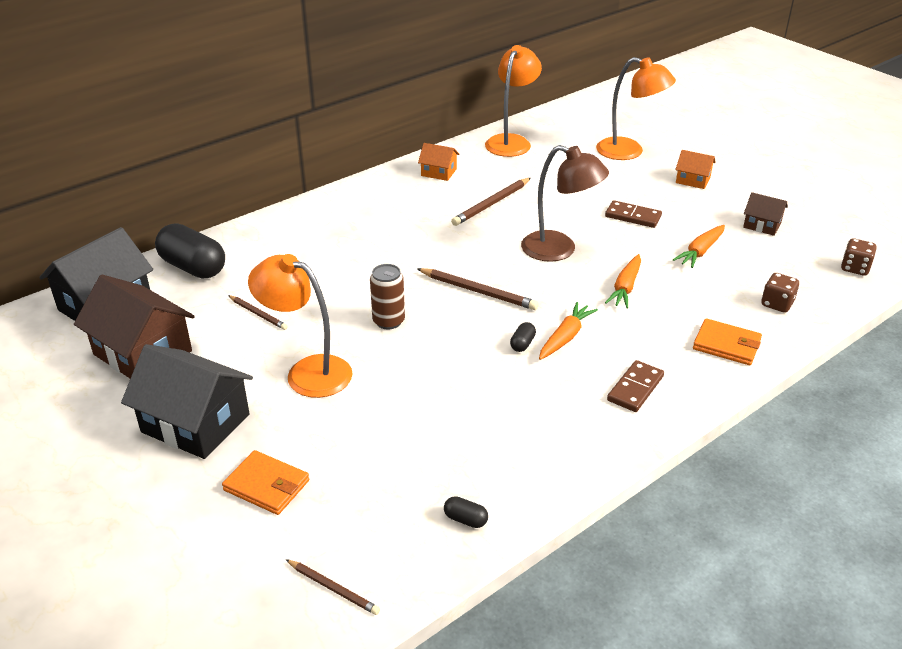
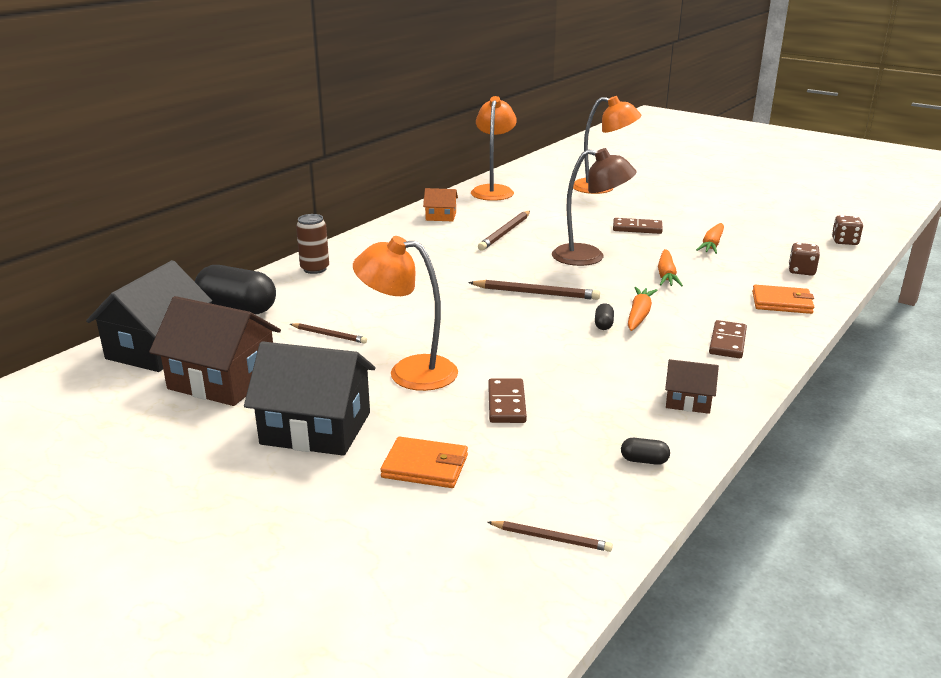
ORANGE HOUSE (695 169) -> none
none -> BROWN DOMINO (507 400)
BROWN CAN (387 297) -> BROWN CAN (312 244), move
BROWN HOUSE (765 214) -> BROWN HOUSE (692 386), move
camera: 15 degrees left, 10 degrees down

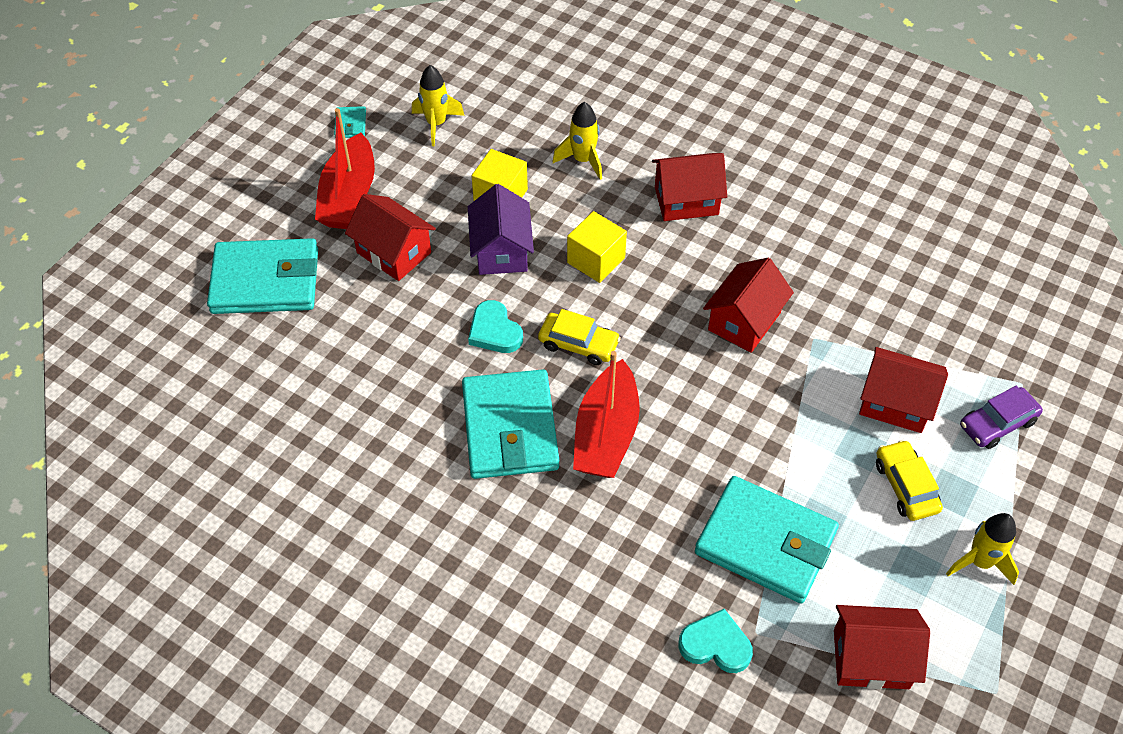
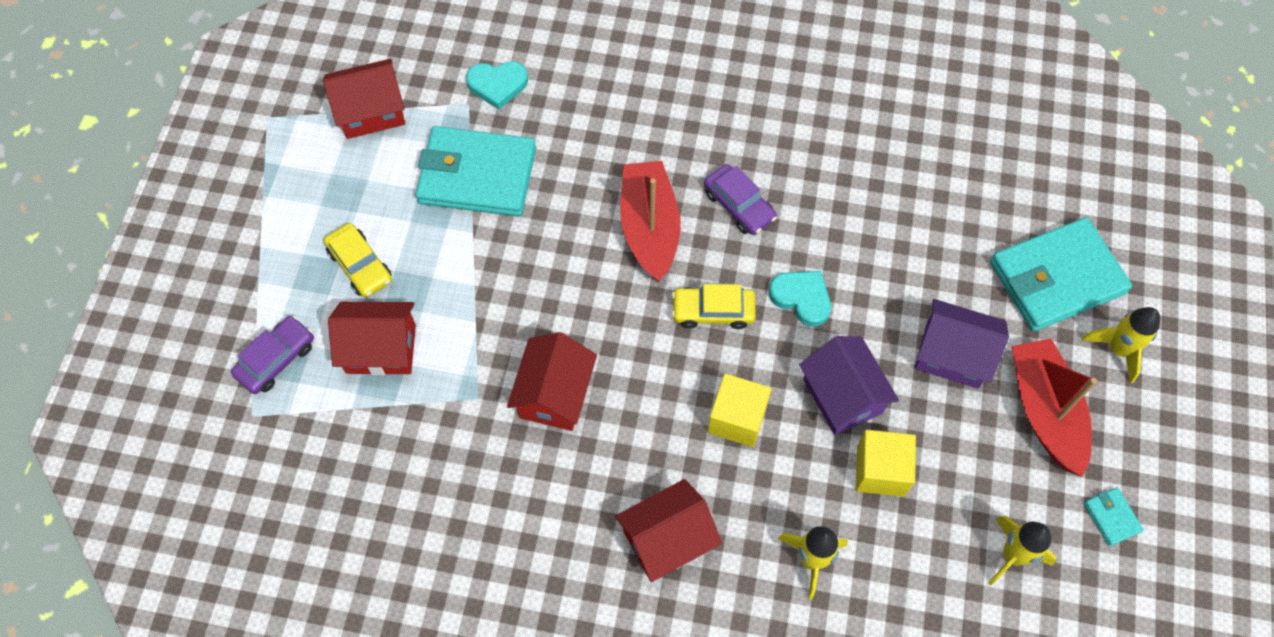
YELLOW ROCKET (982 549) -> YELLOW ROCKET (1121 345), move
TURQUOISE WALLET (510 424) -> PURPLE CAR (740 199)
RED HOUSE (390 237) -> PURPLE HOUSE (962 344)
camera: 160 degrees right, 10 degrees up

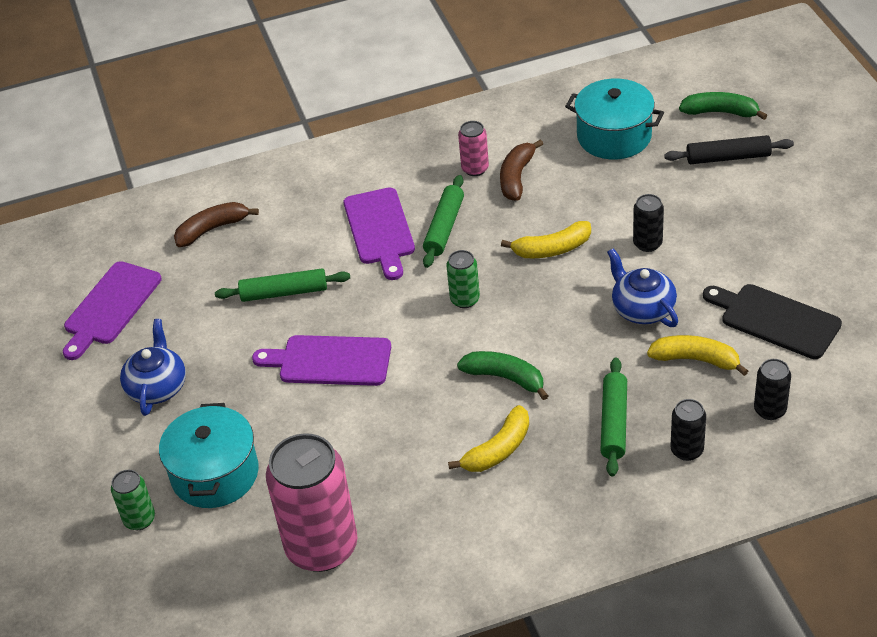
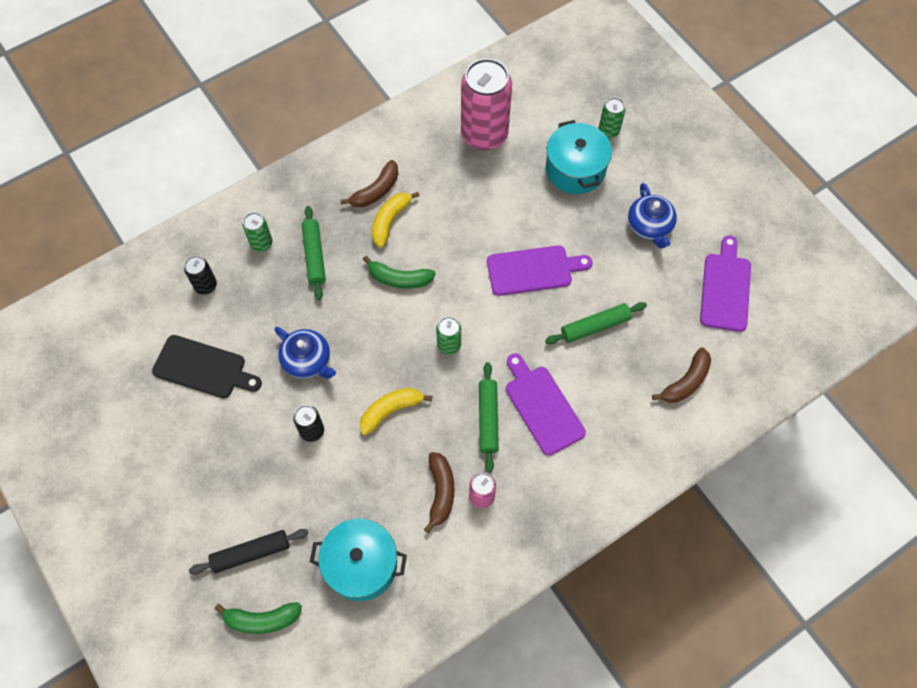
YELLOW BANANA (697 355) -> none
none -> BROWN BANANA (369 183)
BLACK CAN (688 430) -> GREEN CAN (257 232)
camera: 160 degrees right, 20 degrees up

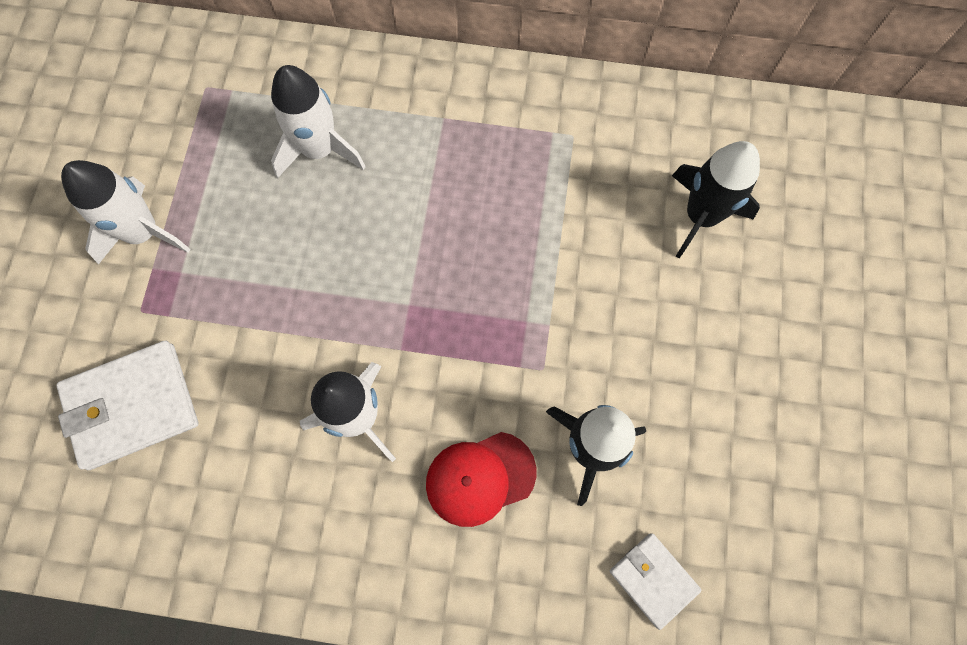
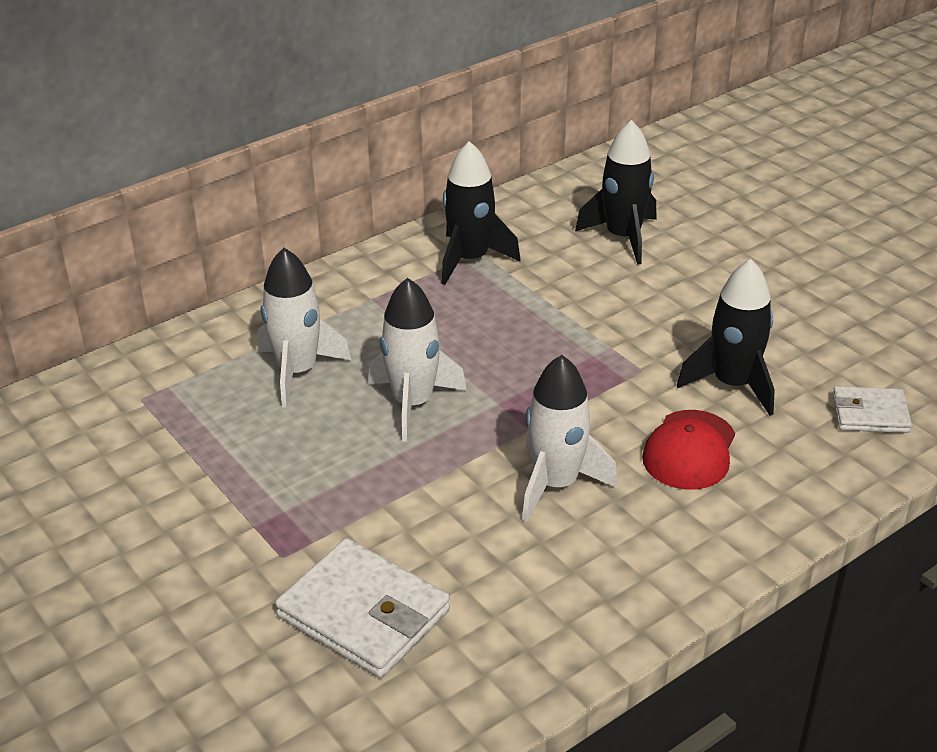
none -> BLACK ROCKET (481 213)
WHITE ROCKET (125 212) -> WHITE ROCKET (417 360), move
WHITE WALLET (128 405) -> WHITE WALLET (362 608), 75 degrees counterclockwise
camera: 45 degrees left, 35 degrees down

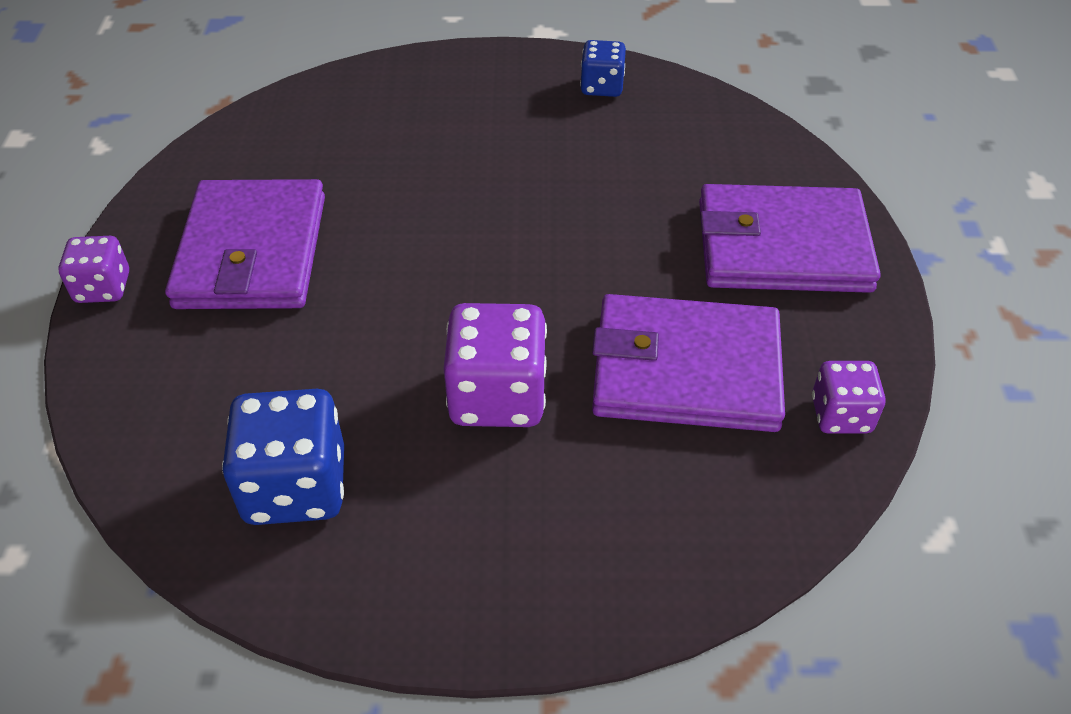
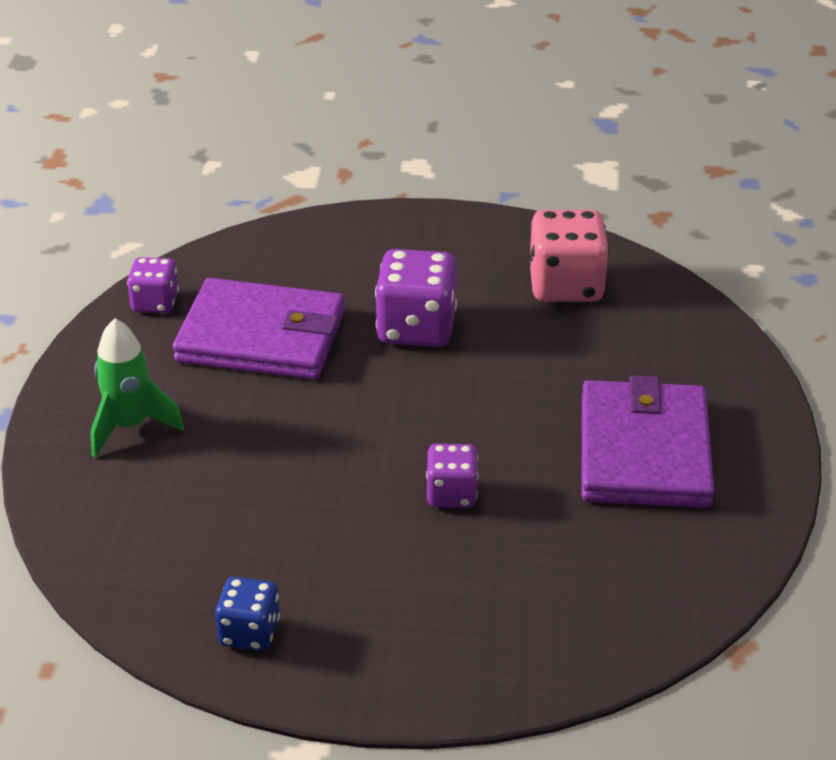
PURPLE DICE (93 269) -> PURPLE DICE (452 476), move
PURPLE WALLET (790 238) -> GREEN ROCKET (137 387)
BLUE DICE (283 457) -> PINK DICE (569 256)
camera: 175 degrees left, 10 degrees down

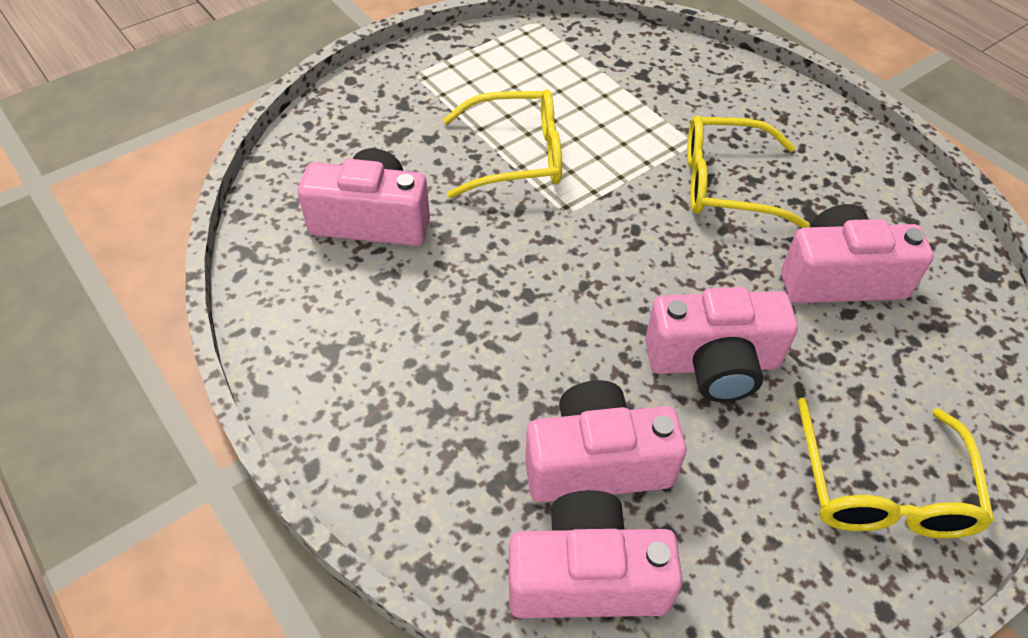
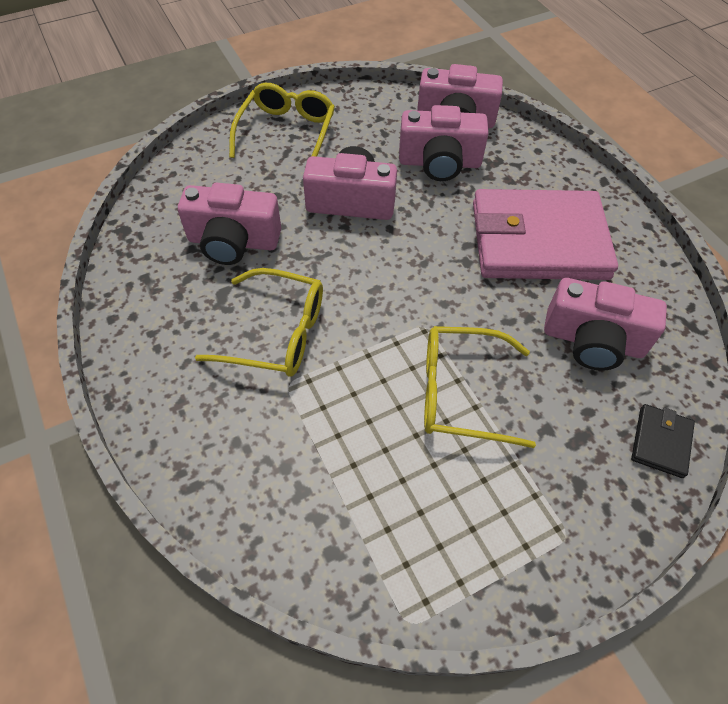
none -> PINK WALLET (545 234)
none -> BLACK WALLET (663 441)
camera: 170 degrees left, 5 degrees up

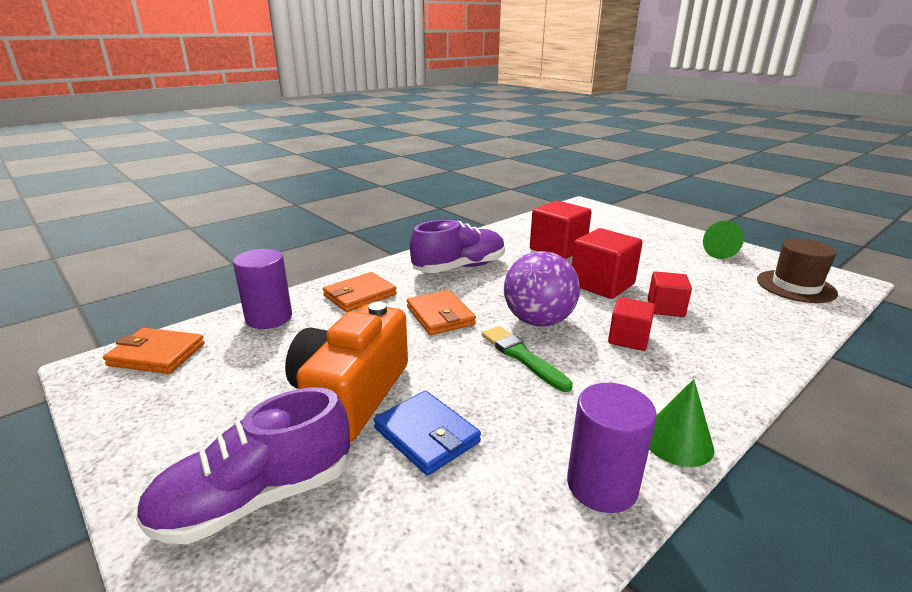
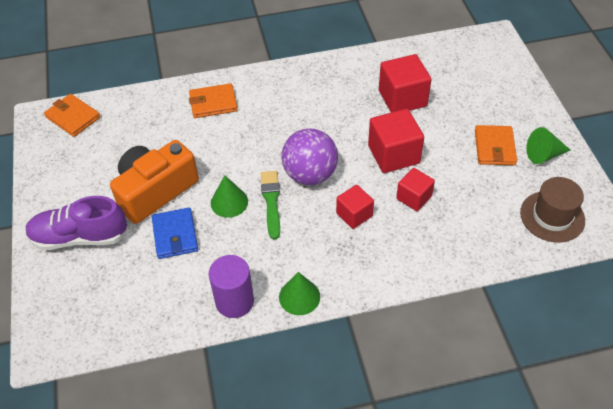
PURPLE CYLINDER (262 289) -> none
PURPLE SHOE (457 246) -> none
none -> GREEN CONE (229 196)
ORANGE WALLET (441 312) -> ORANGE WALLET (496 145), move
camera: 30 degrees right, 25 degrees up

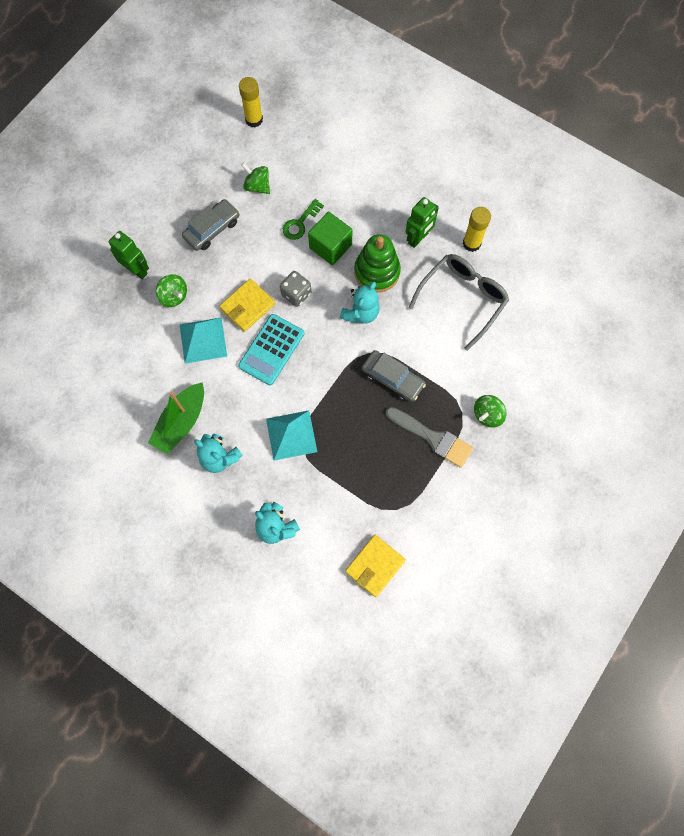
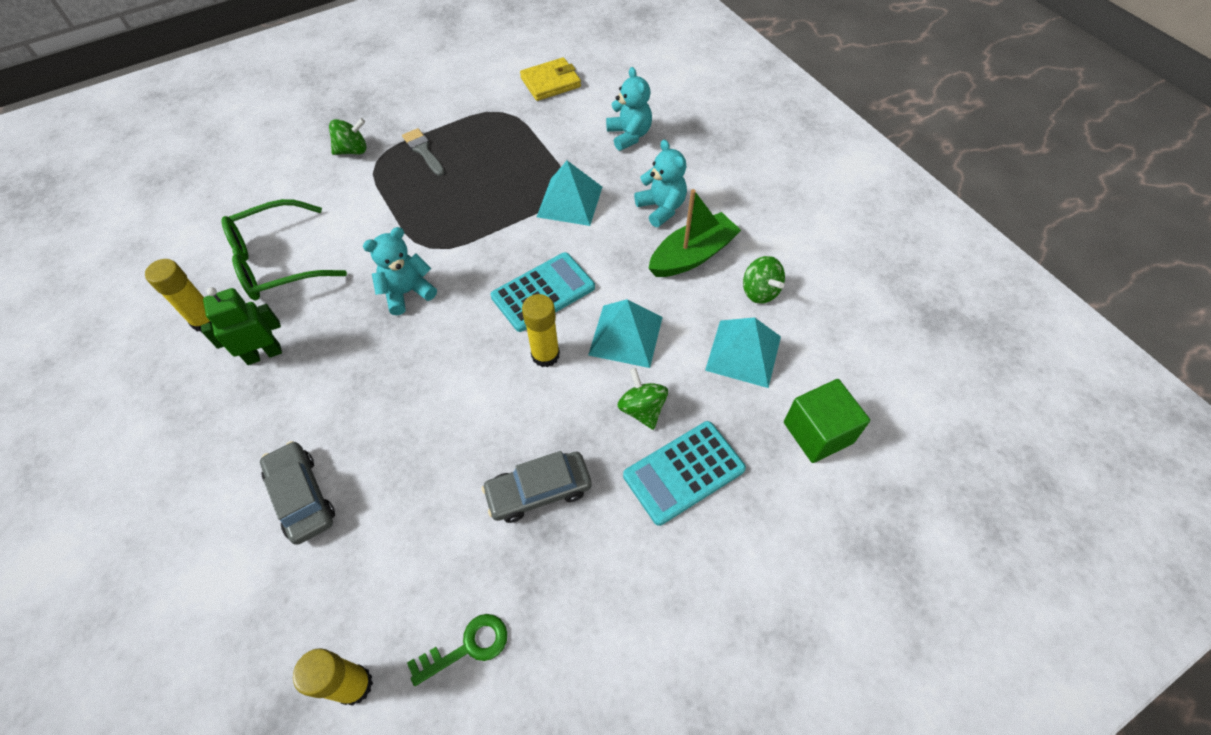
GREY DICE (295 289) -> none
GREEN STACKING TOY (377 263) -> none
none -> TURQUOISE PYRAMID (743 352)
GREEN SPINNING TOP (255 178) -> GREEN SPINNING TOP (764 280), move
GREEN KEY (303 219) -> GREEN KEY (457 650), move
GREEN CUBE (330 238) -> GREEN CUBE (827 421), move
GREY CAR (394 376) -> GREY CAR (297 493), move
GREEN ROBOT (129 255) -> TURQUOISE CALCULATOR (684 473)
YELLOW WALLET (247 305) -> YELLOW GLUE STICK (541 330)
GREY GLASSES (459 302) -> GREEN GLASSES (284 250)
GREY BRUSH (429 437) -> GREY BRUSH (423 152), x0.66
camera: 155 degrees left, 15 degrees down

